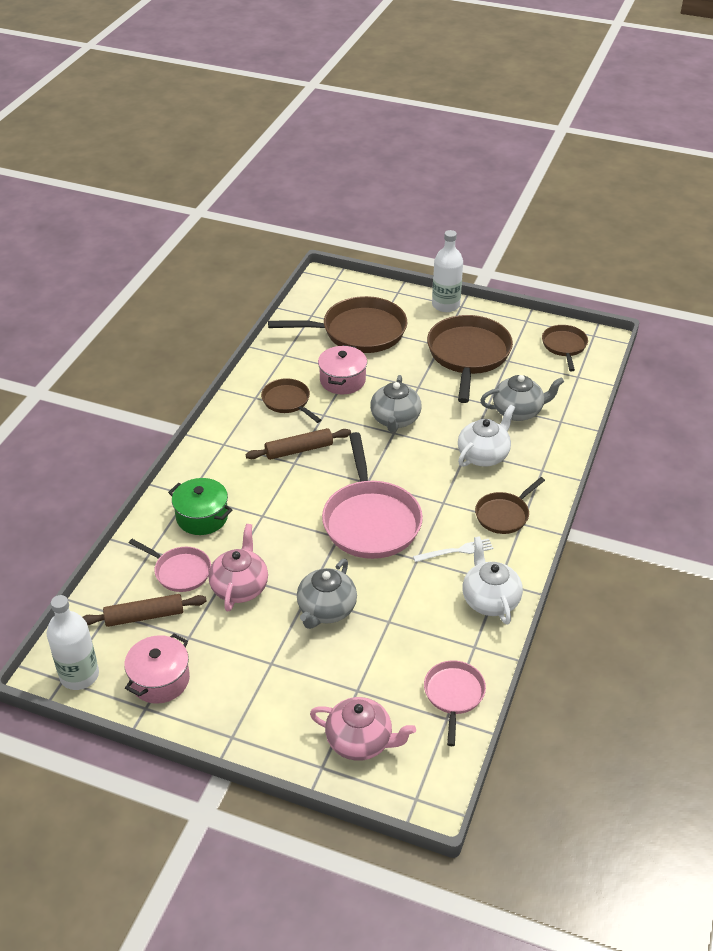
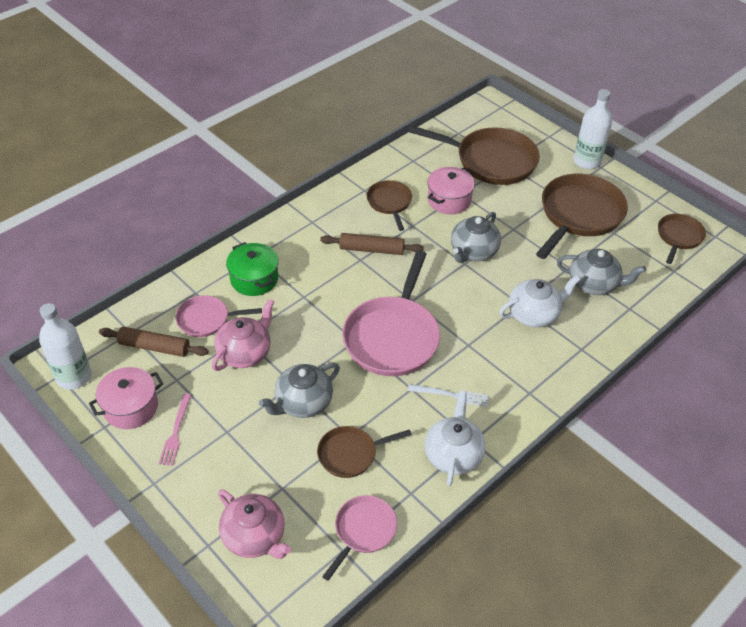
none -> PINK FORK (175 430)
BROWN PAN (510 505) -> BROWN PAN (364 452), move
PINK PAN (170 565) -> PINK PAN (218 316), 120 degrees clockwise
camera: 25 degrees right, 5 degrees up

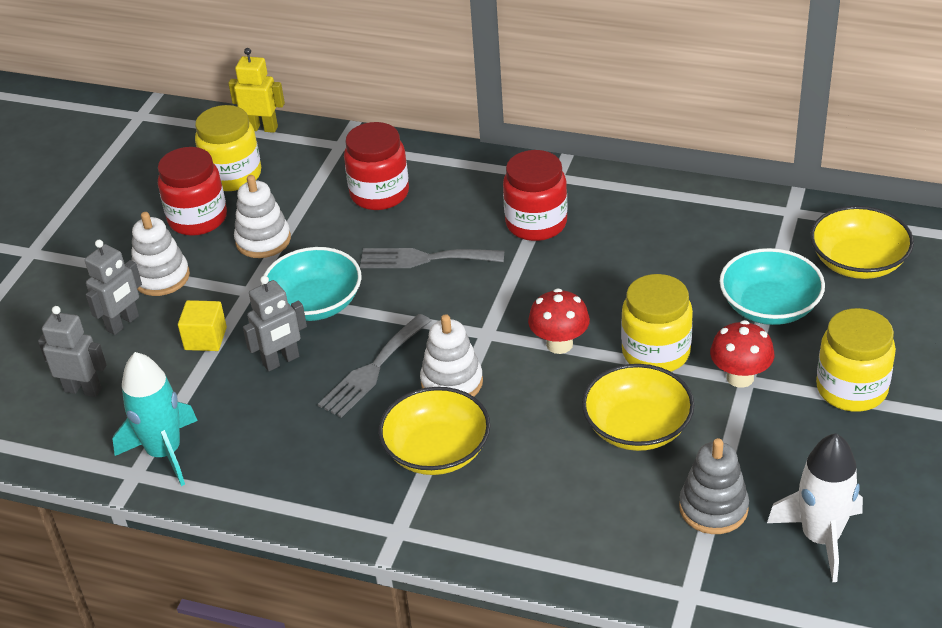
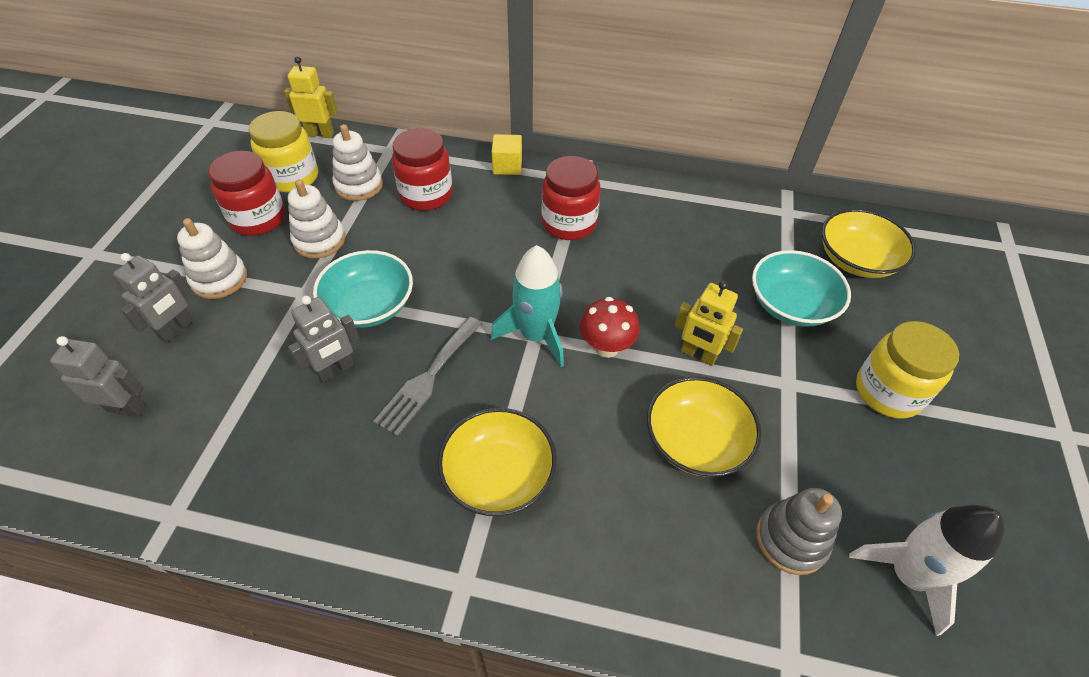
GREY FORK (432 258) -> none
RED MUSHROOM (742 354) -> none
TURQUOISE ROCKET (155 419) -> TURQUOISE ROCKET (527 306), move
YELLOW CUBE (202 325) -> YELLOW CUBE (506 154), move
WHITE STACKING TOY (451 355) -> WHITE STACKING TOY (357 162), move
YELLOW JAR (657 323) -> YELLOW ROBOT (709 323)
camera: 10 degrees left, 10 degrees up

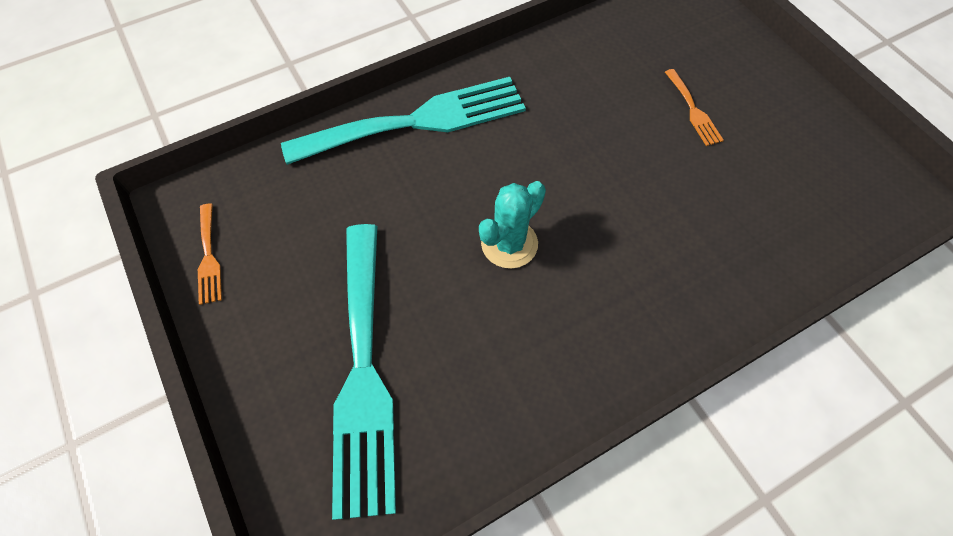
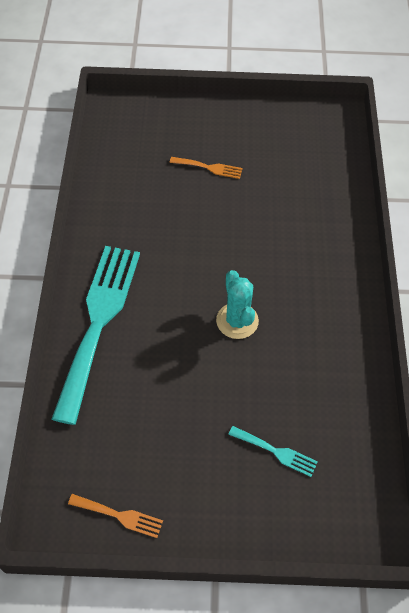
TURQUOISE FORK (364 372) -> TURQUOISE FORK (273 451), x0.41
camera: 60 degrees left, 5 degrees down

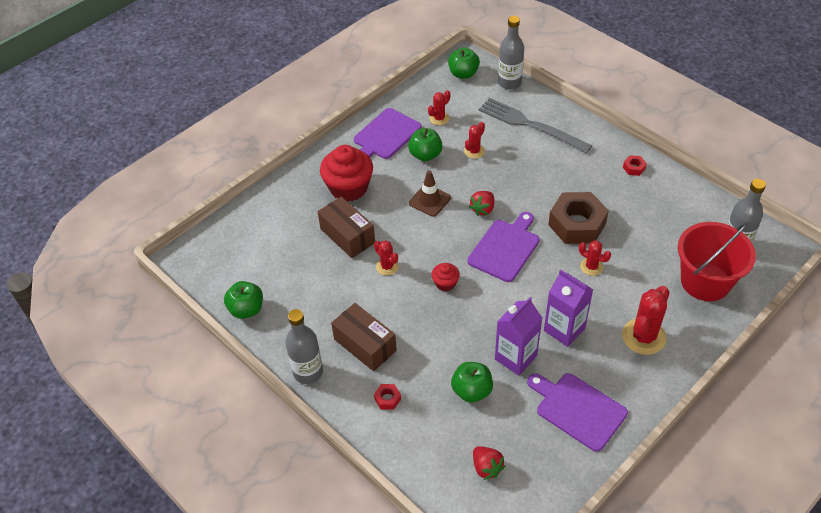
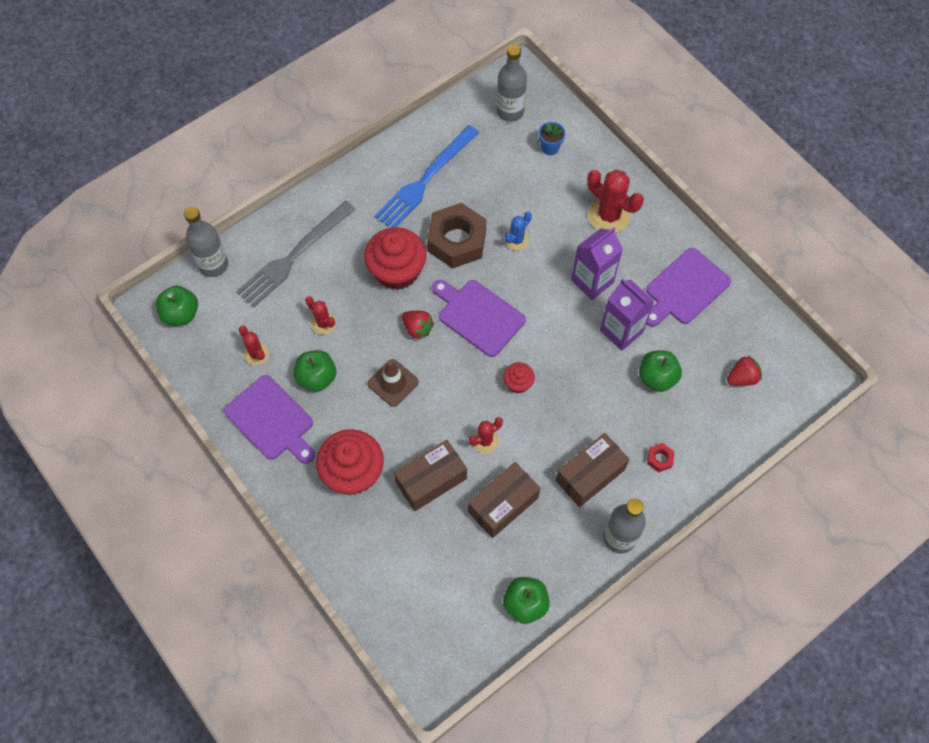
RED NUT (635 165) -> none
none -> RED CUPCAKE (395 258)
none -> BLUE FORK (427 176)
none -> BROWN BOX (504 500)
RED BUCKET (717 261) -> BLUE FLOWER POT (552 138)
RED CACTUS (595 258) -> BLUE CACTUS (518 231)
camera: 85 degrees left, 15 degrees up

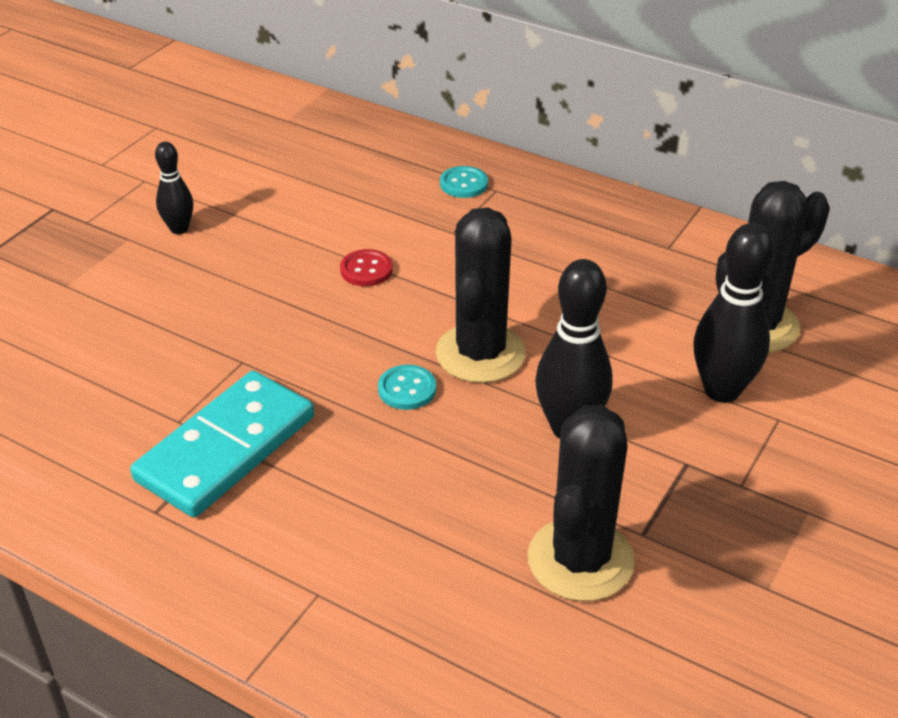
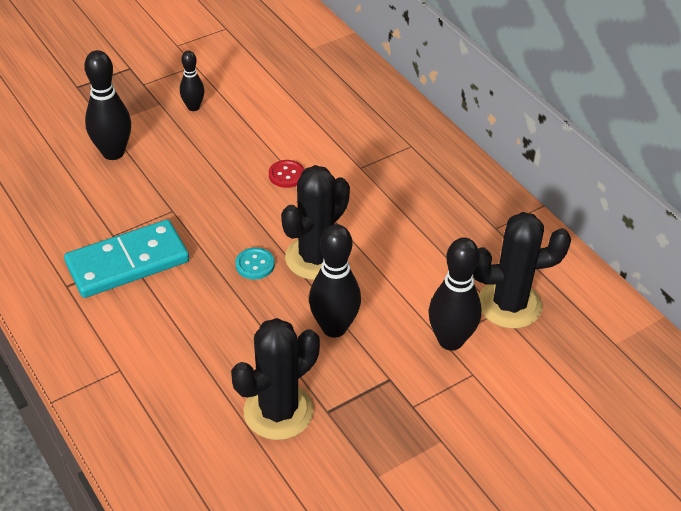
TURQUOISE BUTTON (464 182) -> none
none -> BLACK BOWLING PIN (107 105)
camera: 25 degrees right, 5 degrees up

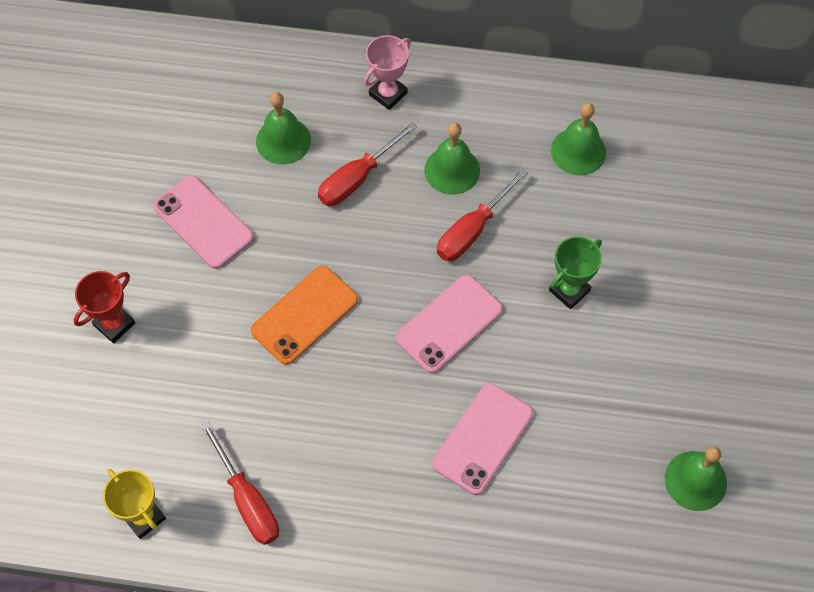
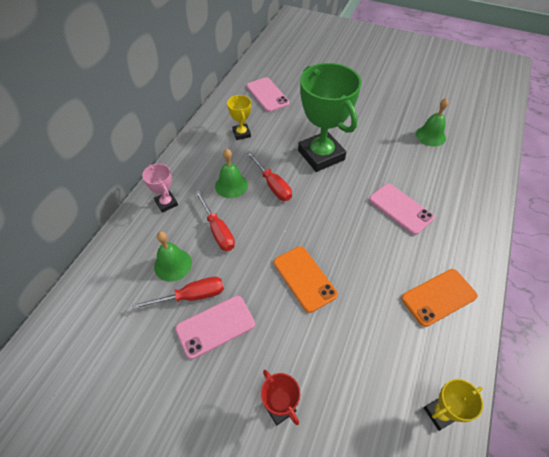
none -> ORANGE PHONE (439 298)
RED SCREWDRIVER (240 483) -> RED SCREWDRIVER (178 293), move
PINK PHONE (449 324) -> PINK PHONE (268 94), move
GREEN BELL (578 139) -> YELLOW TROPHY (239 117)
GREEN TROPHY (575 272) -> GREEN TROPHY (330 117), x2.17
camera: 75 degrees left, 10 degrees down

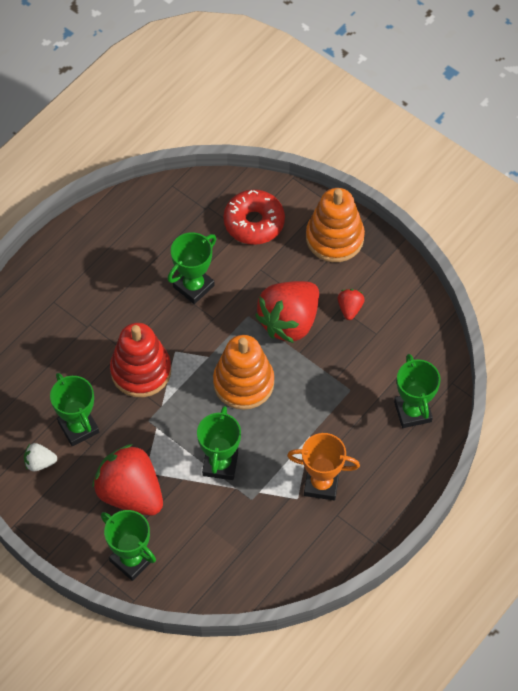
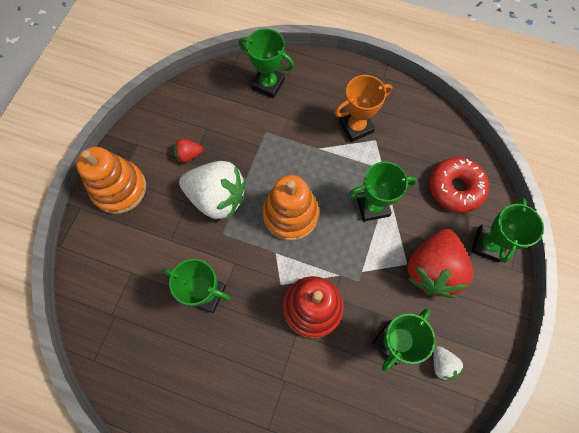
RED DONUT (254 217) -> RED DONUT (459 185), move
RED STRAWBERRY (287 312) -> WHITE STRAWBERRY (212 190)
ORANGE TROPHY (323 467) -> ORANGE TROPHY (363 108), 75 degrees clockwise
GREEN TROPHY (417 391) -> GREEN TROPHY (266 63), 60 degrees clockwise
camera: 110 degrees left, 10 degrees up

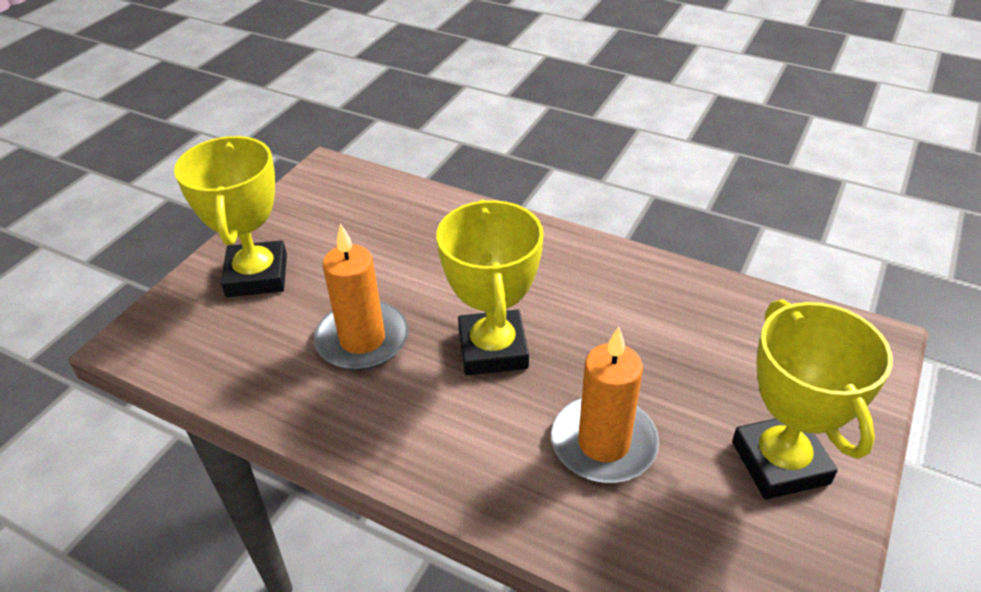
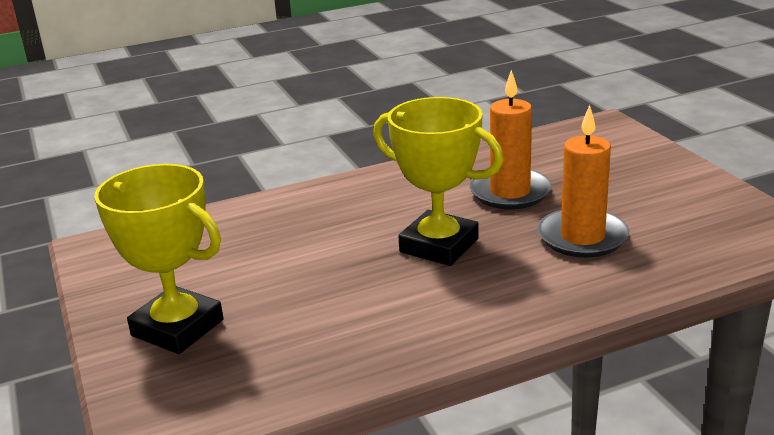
YELLOW TROPHY (812 399) -> none
ORANGE CANDLE (361 297) -> ORANGE CANDLE (510 139), move
camera: 50 degrees left, 15 degrees down

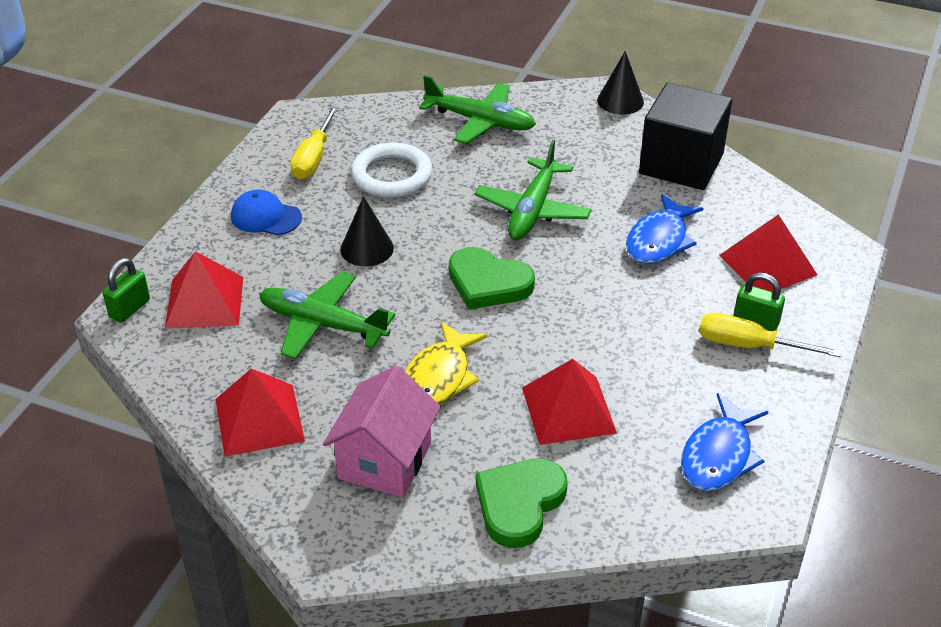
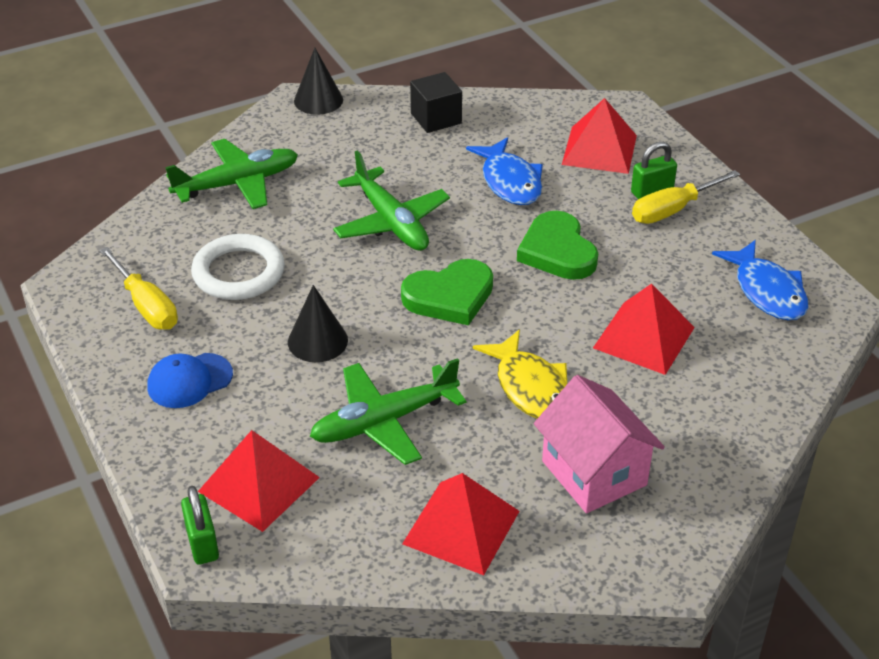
GREEN HEART (522 503) -> GREEN HEART (557 245), move
BLACK CUBE (685 136) -> BLACK CUBE (436 102), x0.57
camera: 50 degrees left, 0 degrees up

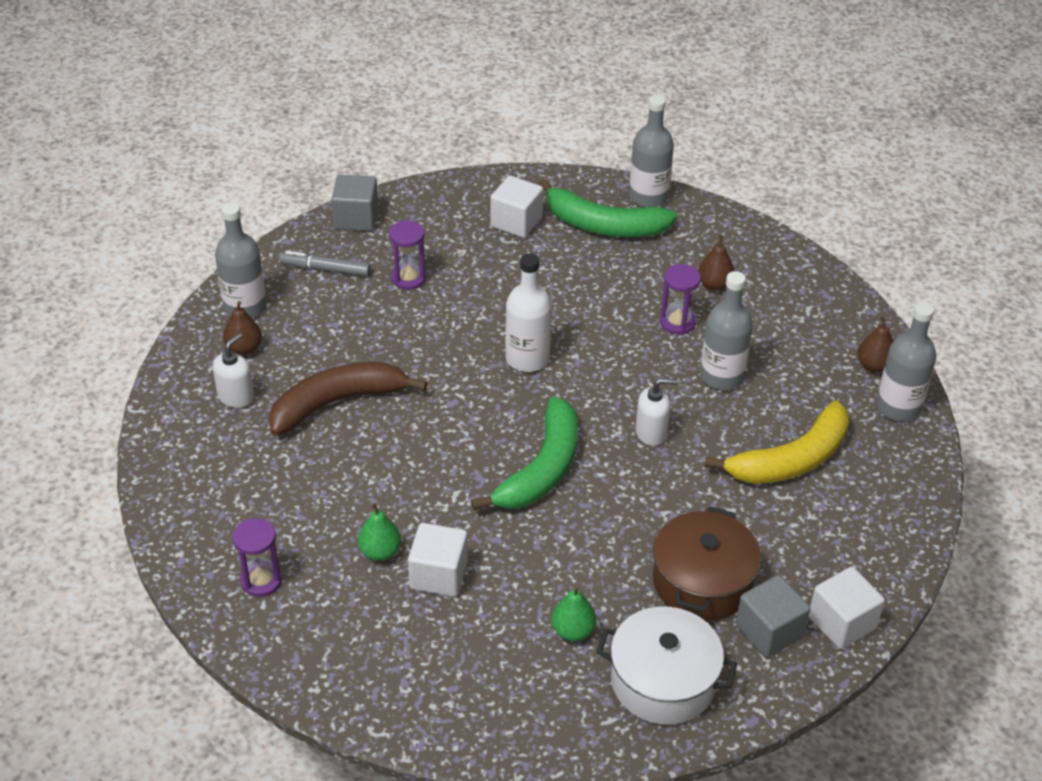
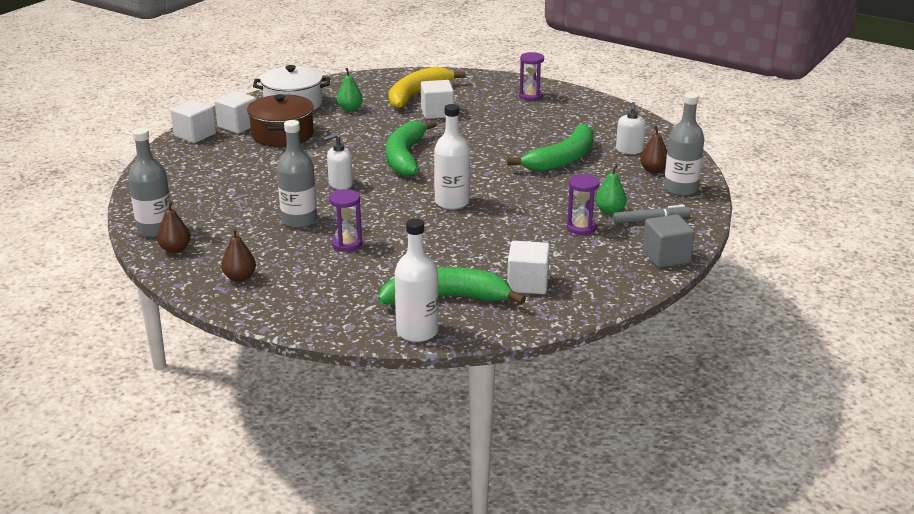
GREEN PEAR (379 532) -> GREEN PEAR (611 189), move
BROWN PEAR (716 262) -> BROWN PEAR (238 255), move
YELLOW BANANA (776 442) -> YELLOW BANANA (427 87), move
BROWN BANANA (348 399) -> GREEN BANANA (550 148)
GREY BOTTLE (651 151) -> WHITE BOTTLE (417 280)
GREY CUBE (773 616) -> WHITE CUBE (236 112)
camera: 160 degrees right, 15 degrees down

